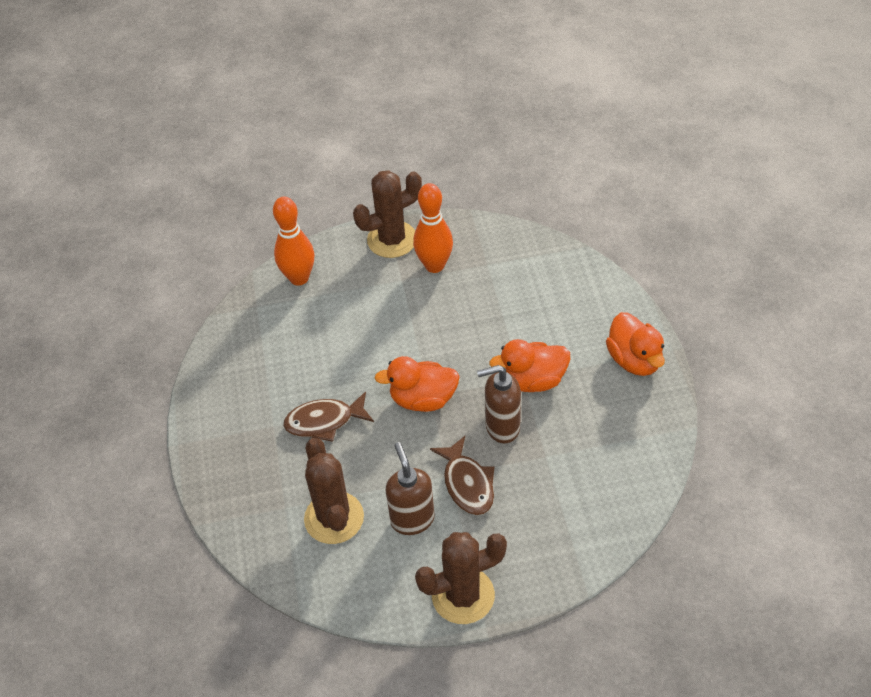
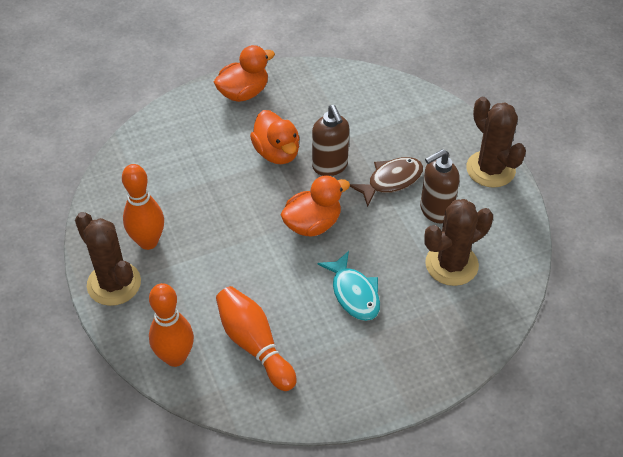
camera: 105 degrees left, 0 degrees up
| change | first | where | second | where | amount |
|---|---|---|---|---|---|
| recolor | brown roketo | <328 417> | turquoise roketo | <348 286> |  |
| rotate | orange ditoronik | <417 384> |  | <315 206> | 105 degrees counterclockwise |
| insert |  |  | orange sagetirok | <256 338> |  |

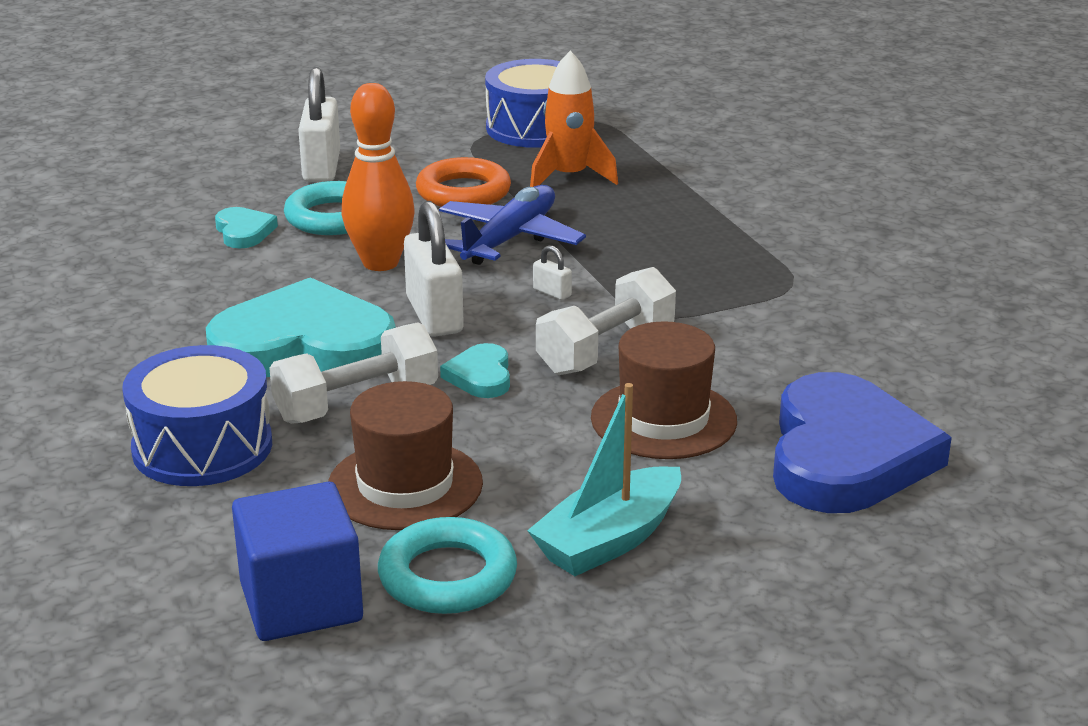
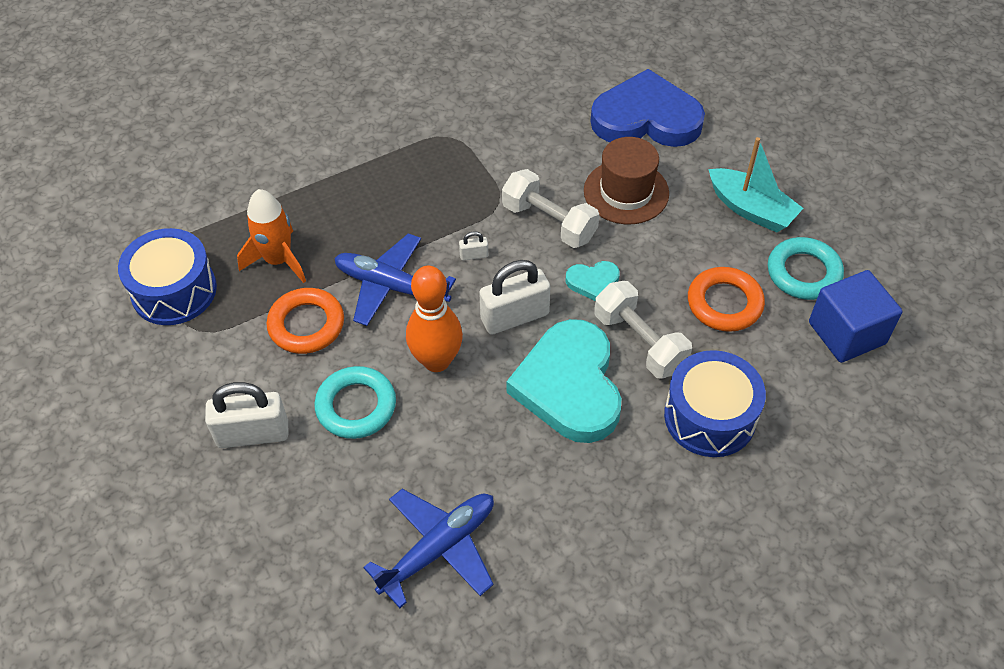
camera: 95 degrees left, 25 degrees up
| change | first | where | second | where | amount |
|---|---|---|---|---|---|
| delete | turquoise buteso | <246 227> |  |  |  |
| replace | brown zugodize | <405 455> | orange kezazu | <726 299> |  |
| rotate | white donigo | <552 272> |  | <473 245> | 45 degrees clockwise |
| insert |  |  | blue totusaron | <428 548> |  |

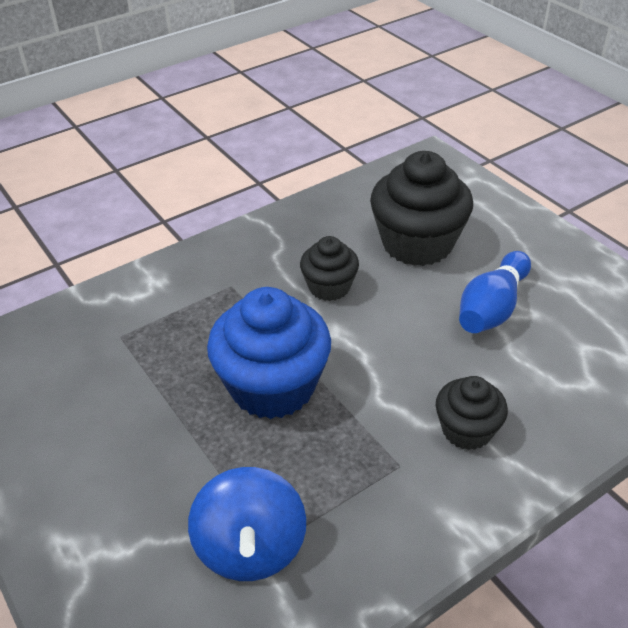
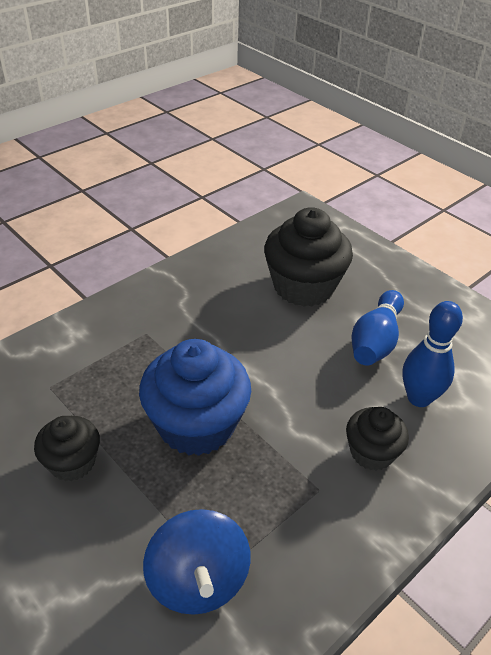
camera: 10 degrees left, 0 degrees up
| change | first | where | second | where | amount |
|---|---|---|---|---|---|
| move | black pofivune | <329 268> |  | <67 448> |  |
| insert |  |  | blue sagetirok | <432 354> |  |

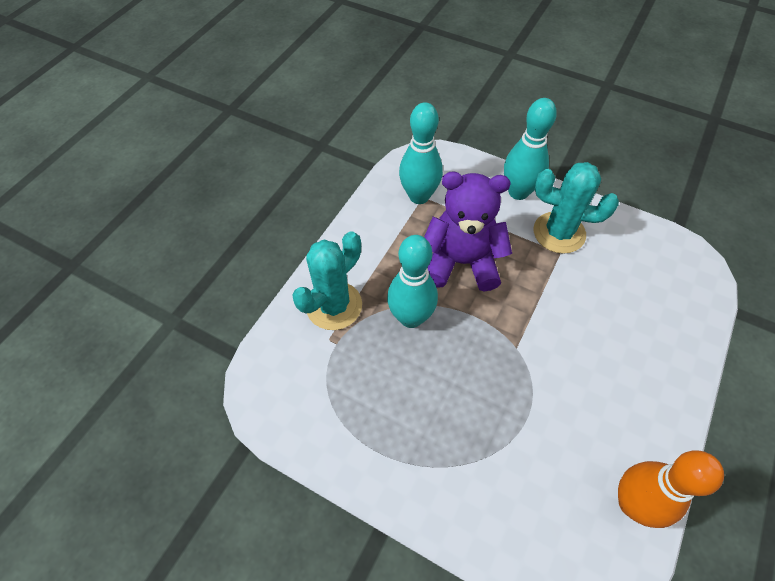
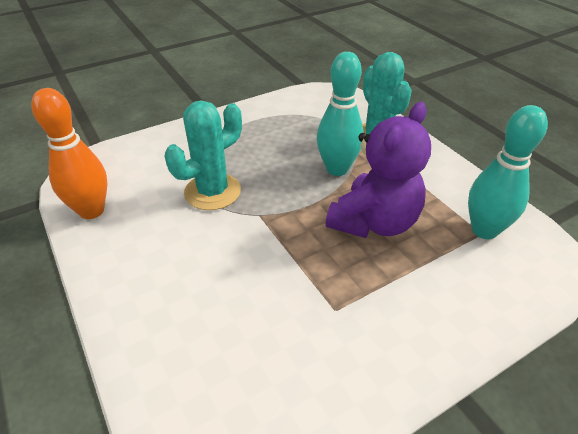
camera: 120 degrees right, 15 degrees down
| change | first | where | second | where | amount |
|---|---|---|---|---|---|
| delete | turquoise sagetirok | <530 149> |  |  |  |
| move | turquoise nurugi | <576 208> |  | <203 155> |  |

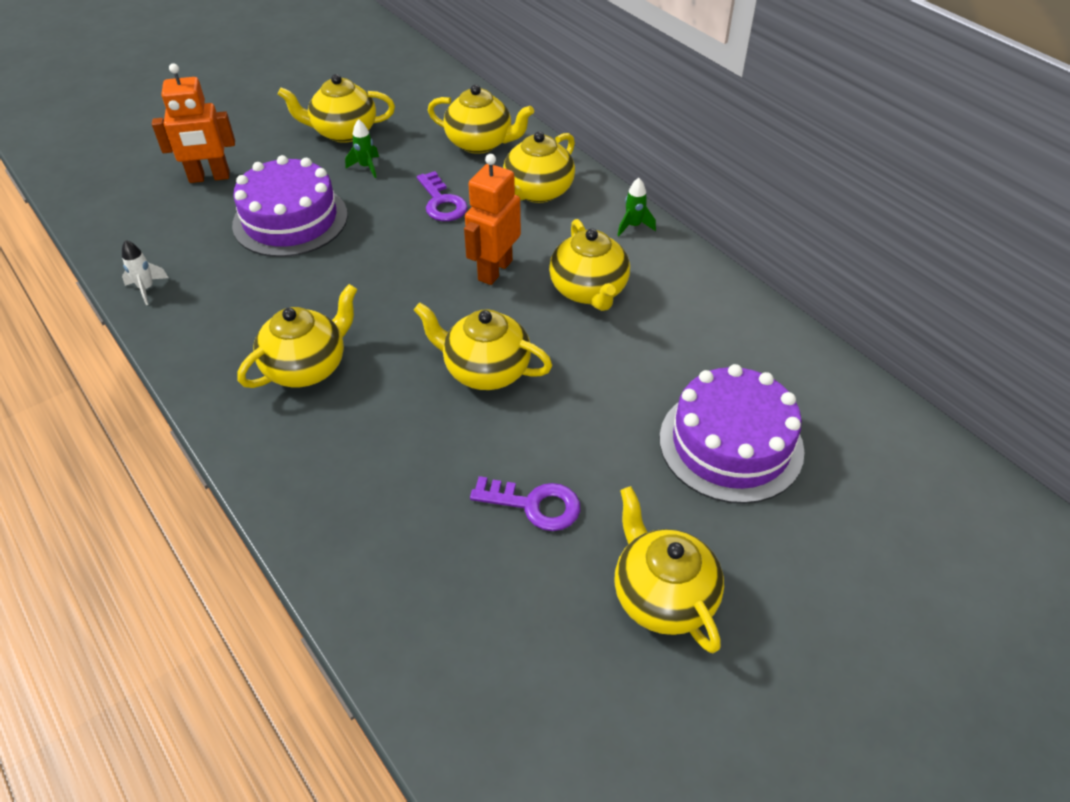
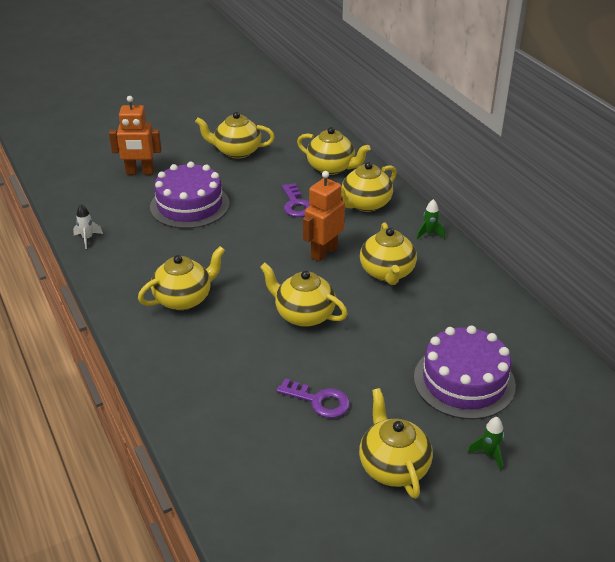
camera: 10 degrees right, 10 degrees down
| change | first | where | second | where | amount |
|---|---|---|---|---|---|
| move | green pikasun | <362 148> |  | <486 444> |  |

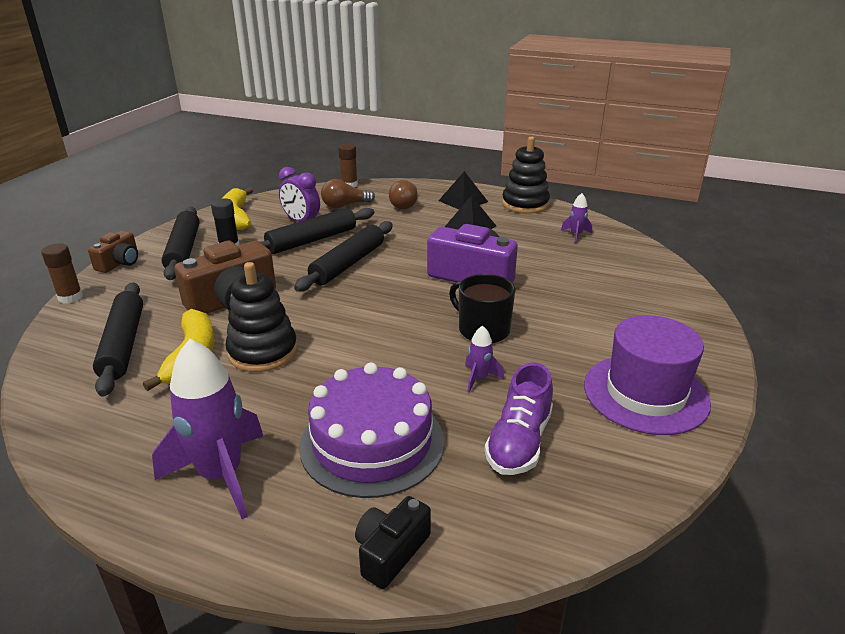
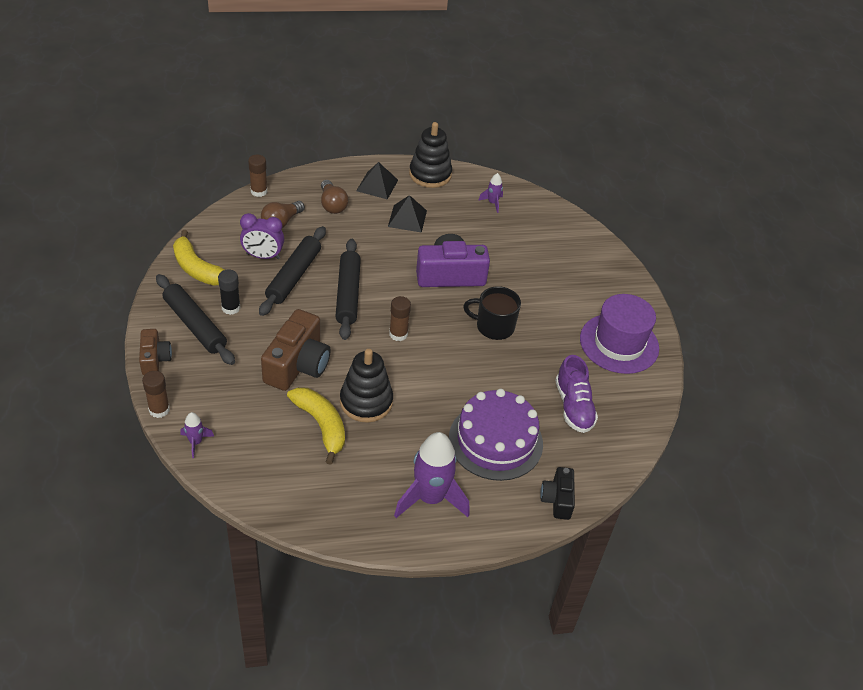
camera: 35 degrees left, 15 degrees up
| change | first | where | second | where | amount |
|---|---|---|---|---|---|
| delete | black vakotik | <118 339> |  |  |  |
| move | purple pikasun | <484 359> |  | <197 435> |  |
| insert |  |  | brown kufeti | <400 318> |  |

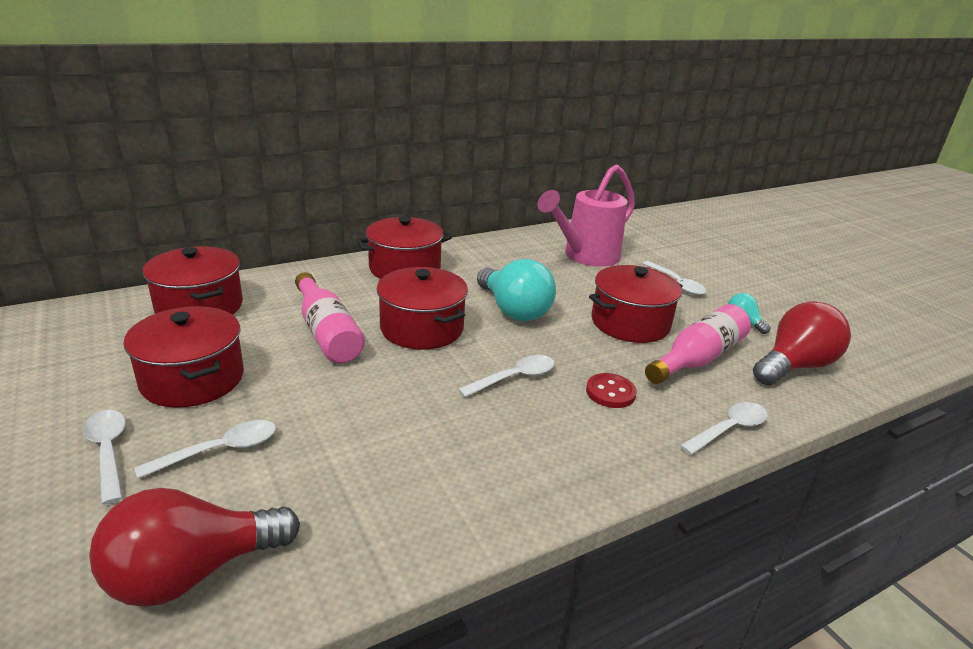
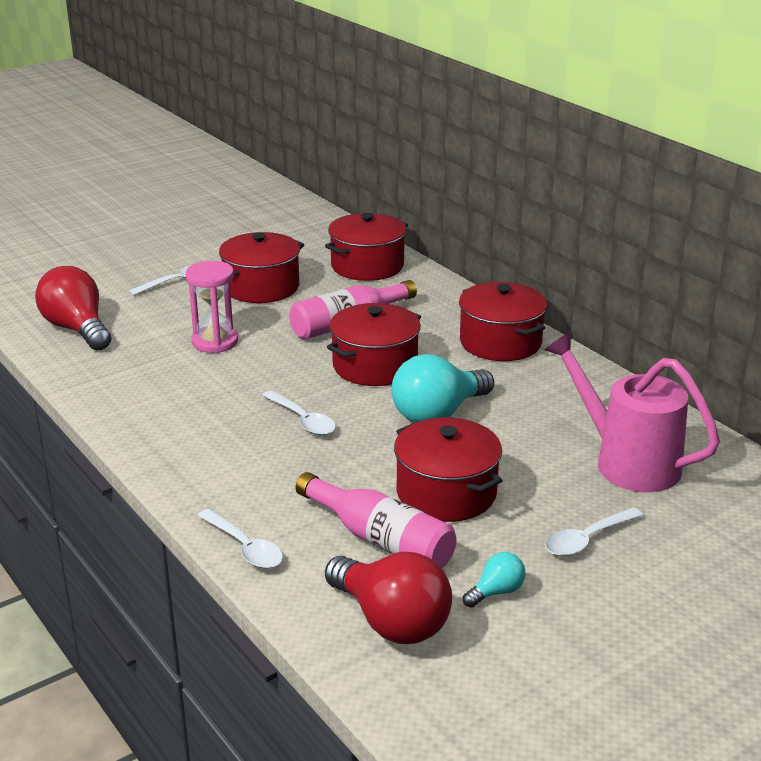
camera: 85 degrees right, 0 degrees up
| change | first | where | second | where | amount |
|---|---|---|---|---|---|
| delete | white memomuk | <205 449> |  |  |  |
| delete | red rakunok | <611 390> |  |  |  |
| insert |  |  | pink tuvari | <212 307> |  |

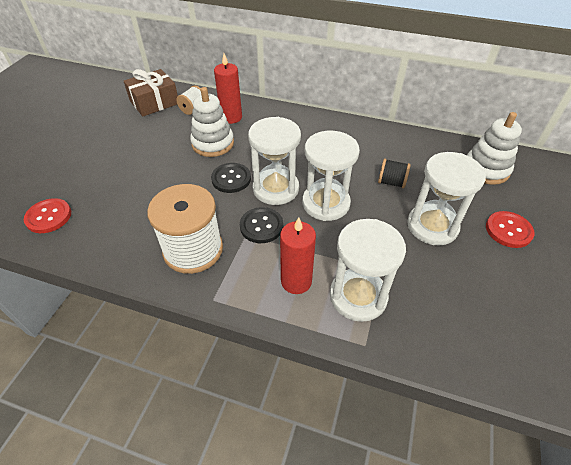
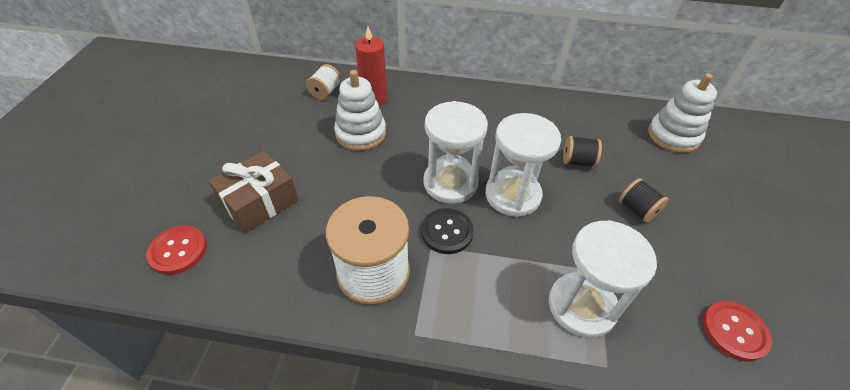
camera: 10 degrees left, 0 degrees up
| change | first | where | second | where | amount |
|---|---|---|---|---|---|
| move | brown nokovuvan | <151 92> |  | <254 192> |  |
| delete | black rakunok | <231 178> |  |  |  |
| delete | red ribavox | <298 255> |  |  |  |
| replace | white tuvari | <446 199> | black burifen | <644 200> |  |
| move | red rakunok | <510 229> |  | <737 331> |  |

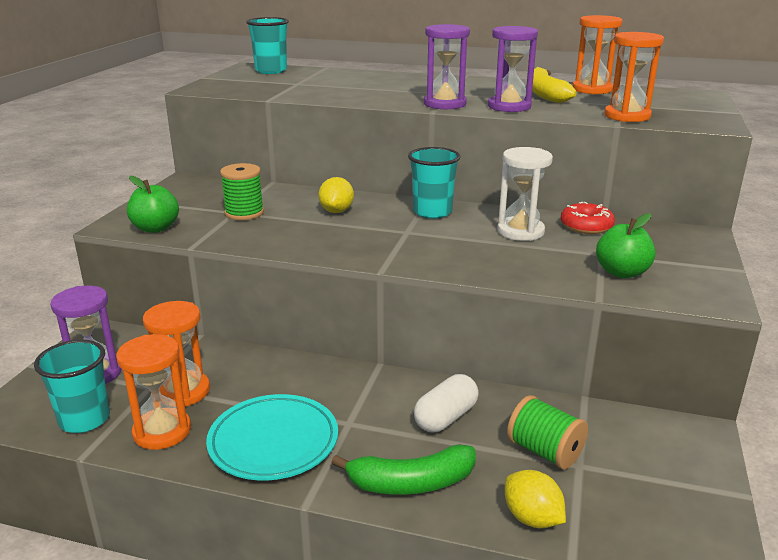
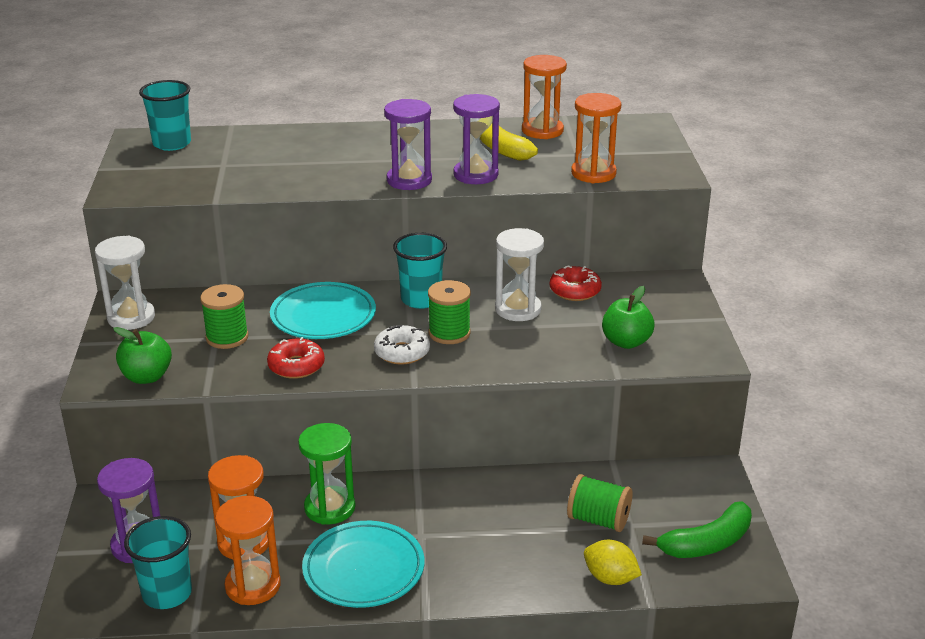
camera: 20 degrees left, 5 degrees up
| change | first | where | second | where | amount |
|---|---|---|---|---|---|
| replace | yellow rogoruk | <336 195> | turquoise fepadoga | <323 310> |  |
| move | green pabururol | <403 469> |  | <697 529> |  |
| delete | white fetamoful | <446 403> |  |  |  |
| insert |  |  | white tuvari | <125 283> |  |
| insert |  |  | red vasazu | <296 358> |  |
| insert |  |  | green tuvari | <327 474> |  |
| insert |  |  | white vasazu | <402 345> |  |
| insert |  |  | green burifen | <449 312> |  |

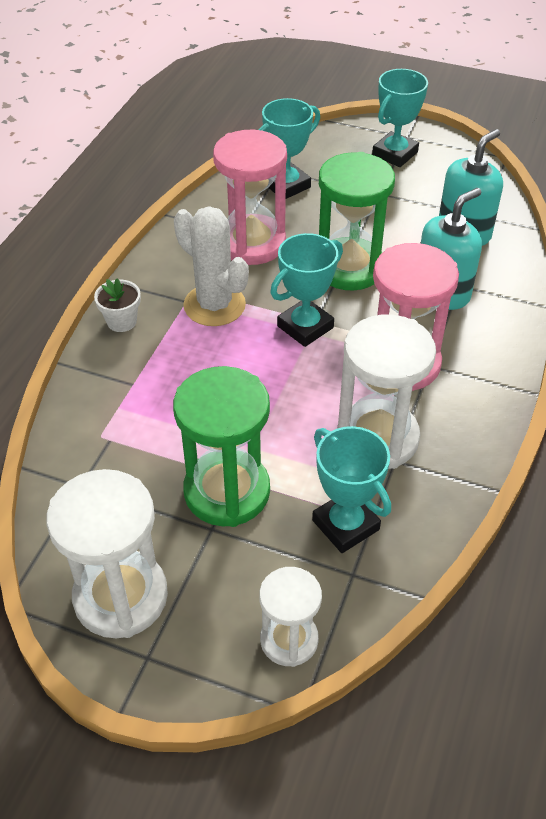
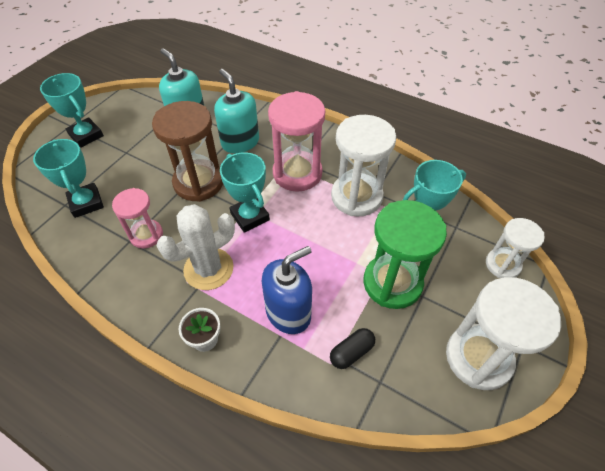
camera: 80 degrees left, 5 degrees up
| change | first | where | second | where | amount |
|---|---|---|---|---|---|
| resize | pink tuvari | <250 197> |  | <137 218> | x0.60 |
| recolor | green tuvari | <357 221> | brown tuvari | <187 151> |  |
| insert |  |  | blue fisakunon | <287 290> |  |
| insert |  |  | black fetamoful | <352 348> |  |

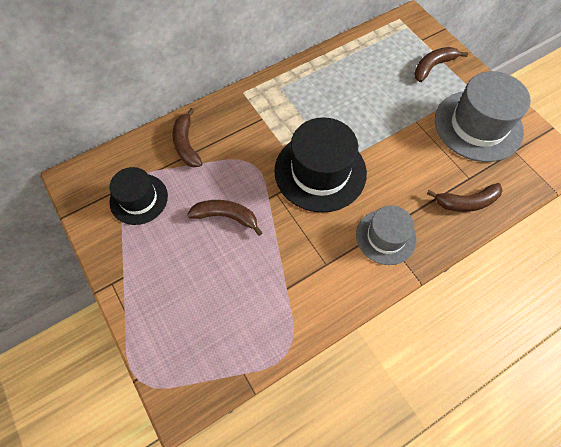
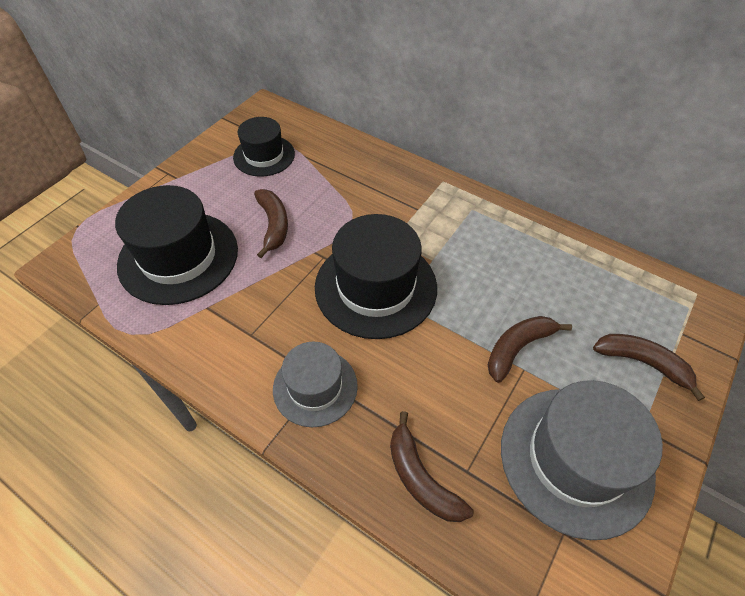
camera: 65 degrees right, 10 degrees down
| change | first | where | second | where | amount |
|---|---|---|---|---|---|
| move | brown pabururol | <188 137> |  | <530 349> |  |
| insert |  |  | black zugodize | <176 245> |  |

